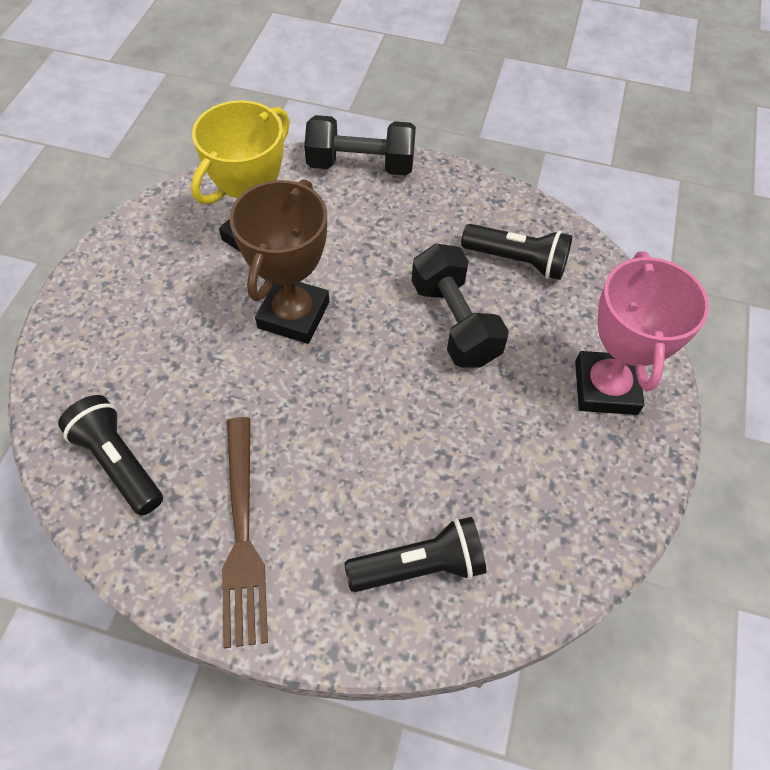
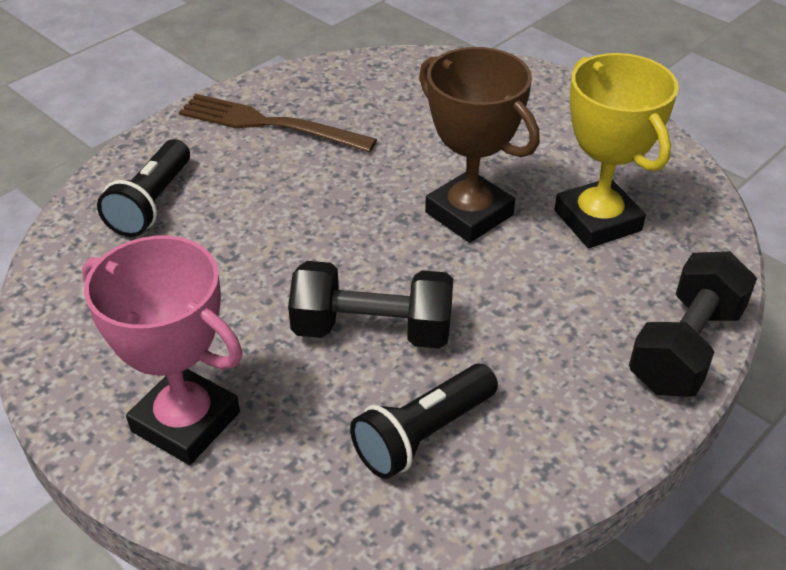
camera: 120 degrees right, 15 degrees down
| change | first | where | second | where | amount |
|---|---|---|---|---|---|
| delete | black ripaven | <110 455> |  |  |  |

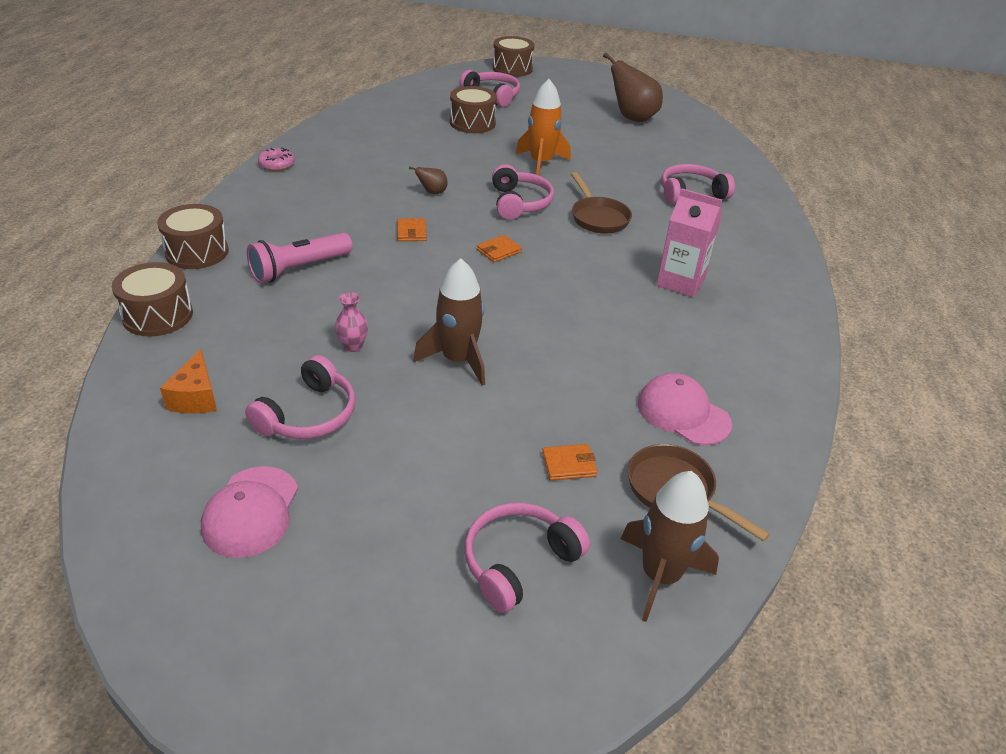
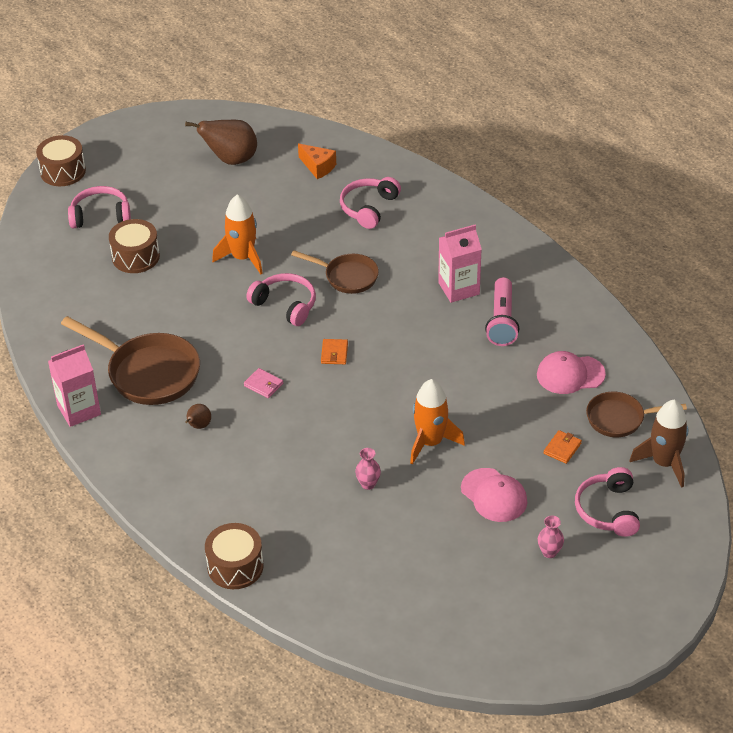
camera: 45 degrees left, 5 degrees up
| change | first | where | second | where | amount |
|---|---|---|---|---|---|
| delete | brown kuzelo | <193 236> |  |  |  |
| move | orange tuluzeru | <188 381> |  | <317 161> |  |
| move | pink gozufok | <249 512> |  | <494 495> |  |
| delete | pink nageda | <300 397> |  |  |  |
| move | pink ripaven | <300 258> |  | <502 311> |  |
| replace | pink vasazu | <276 159> | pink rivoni | <74 385> |  |
| recolor | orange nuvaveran | <412 229> | pink nuvaveran | <263 383> |  |
| move | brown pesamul | <428 180> |  | <198 416> |  |
| recolor | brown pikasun | <449 322> | orange pikasun | <437 422> |  |
| insert |  |  | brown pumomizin | <130 360> |  |
| insert |  |  | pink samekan | <551 537> |  |

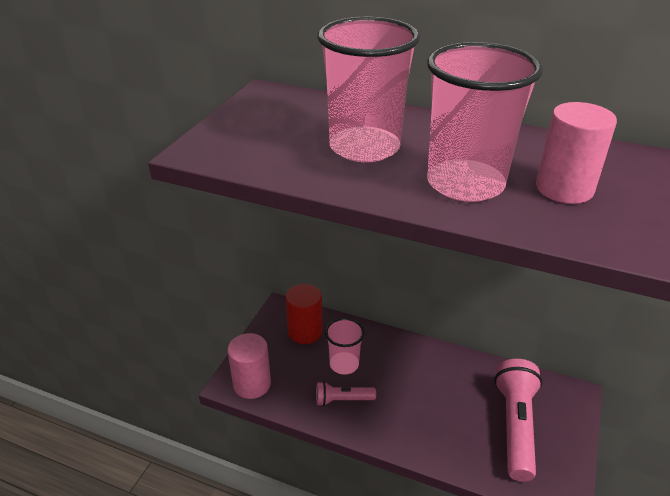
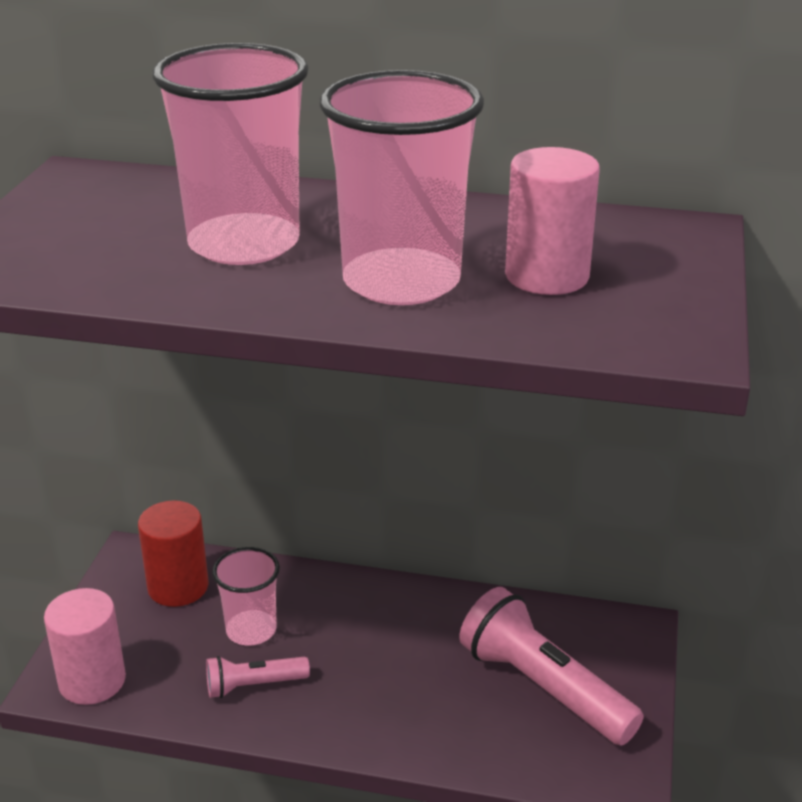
camera: 10 degrees left, 5 degrees down
| change | first | where | second | where | amount |
|---|---|---|---|---|---|
| rotate | pink ripaven | <518 420> |  | <551 666> | 45 degrees counterclockwise |

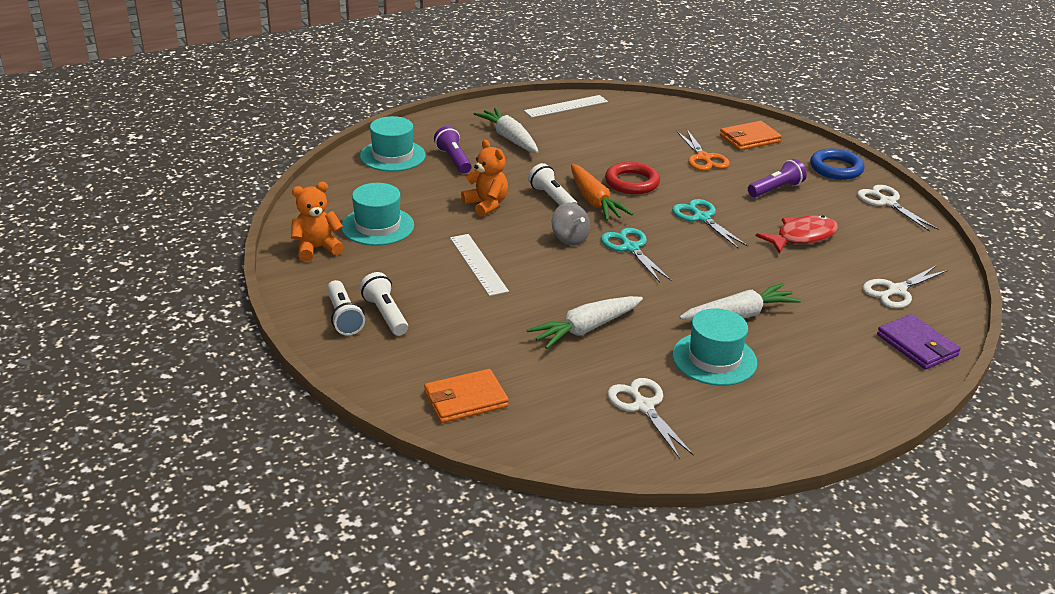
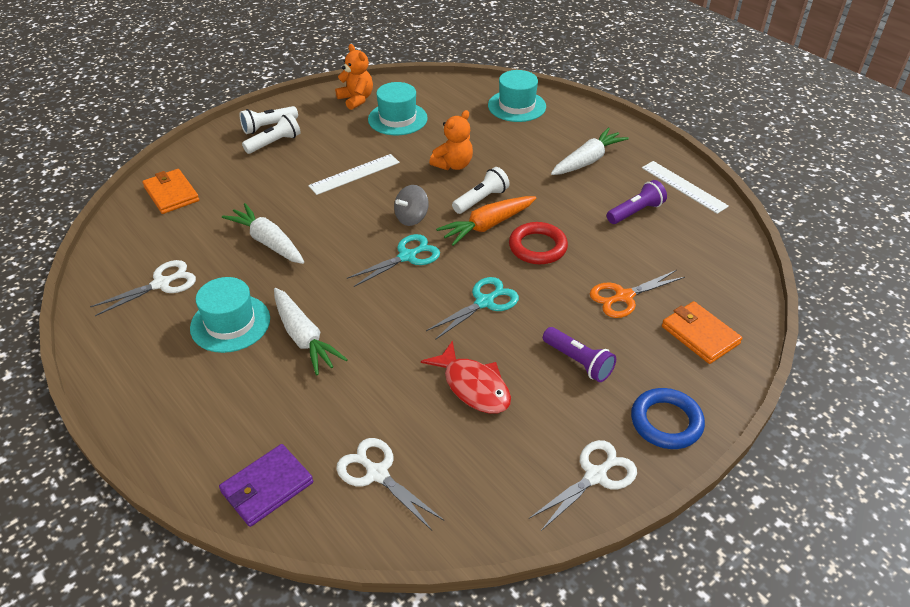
camera: 80 degrees right, 10 degrees up
| change | first | where | second | where | amount |
|---|---|---|---|---|---|
| move | purple ripaven | <453 150> |  | <637 202> |  |

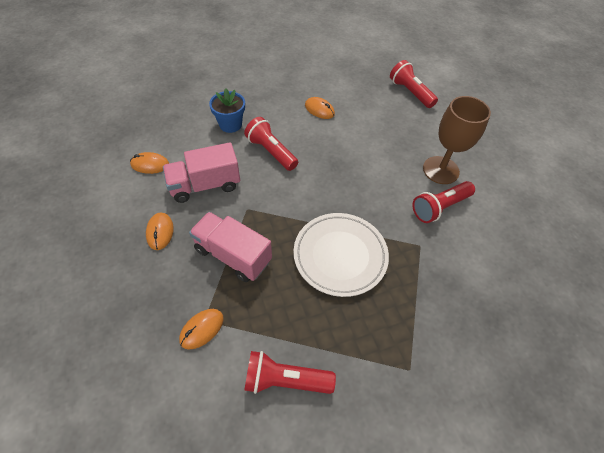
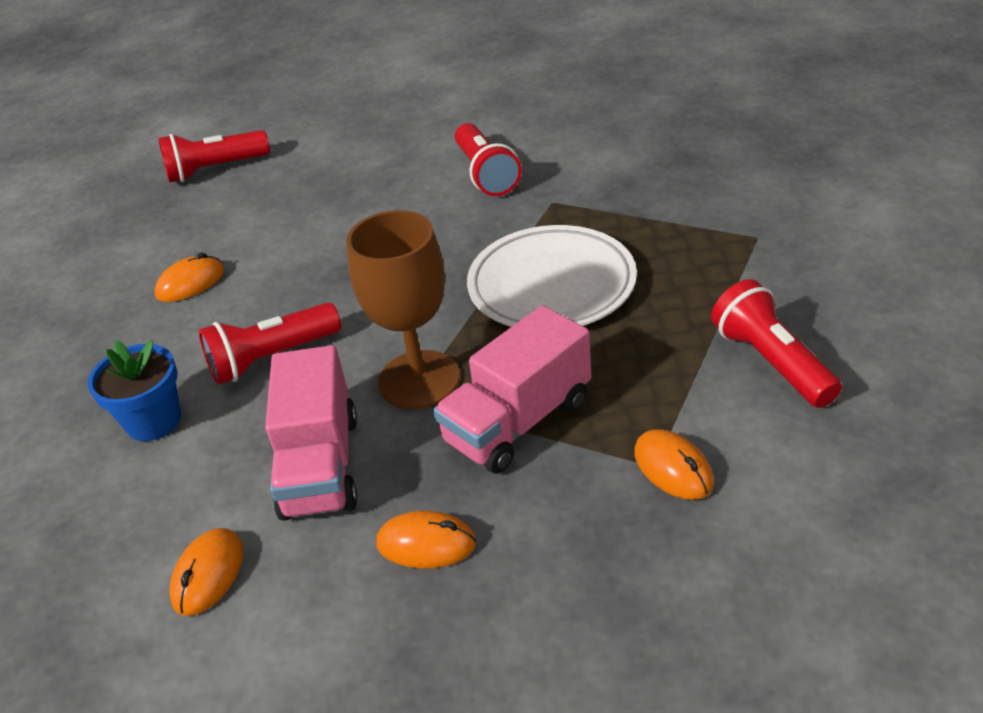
camera: 70 degrees left, 15 degrees down
| change | first | where | second | where | amount |
|---|---|---|---|---|---|
| rotate | red ripaven | <290 372> |  | <776 343> | 135 degrees clockwise |
| move | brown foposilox | <457 140> |  | <403 309> |  |

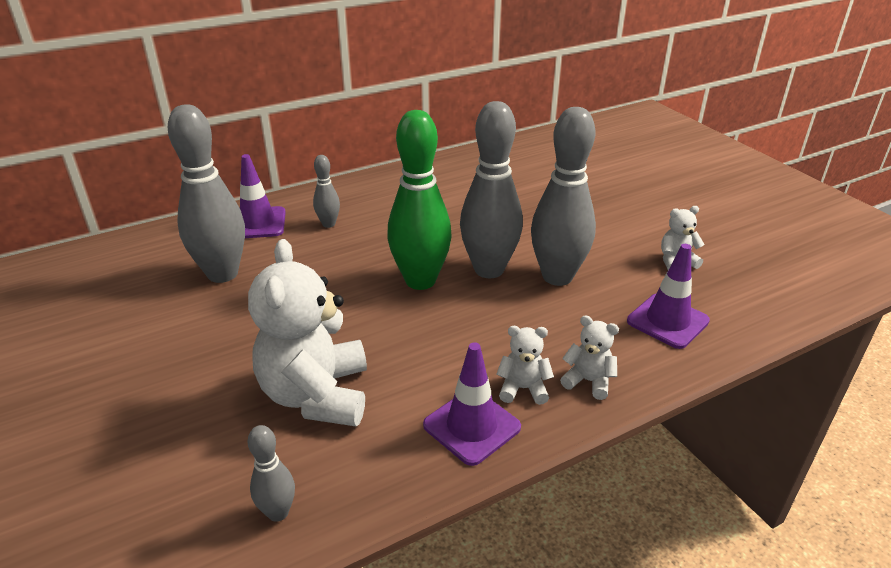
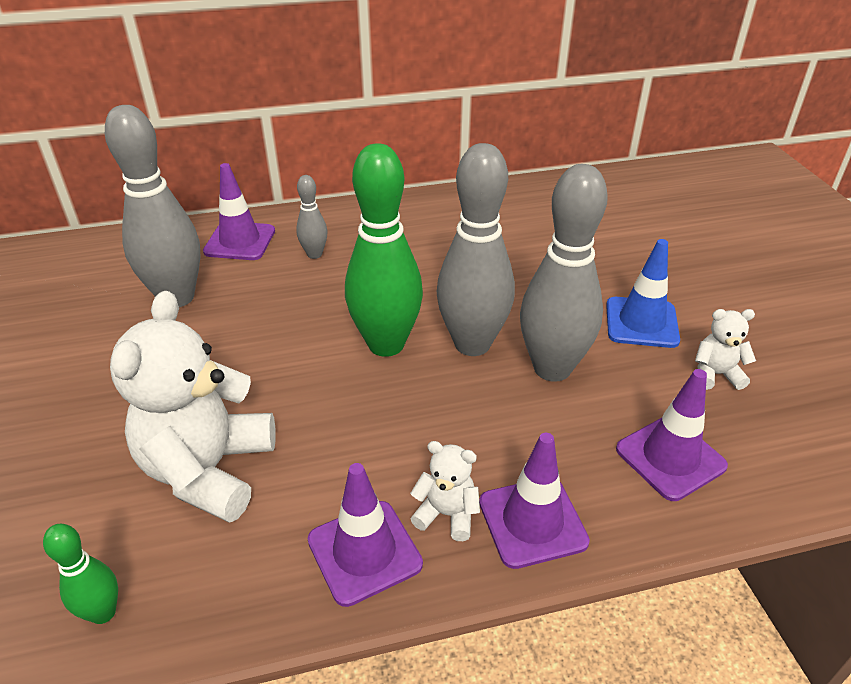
camera: 15 degrees right, 5 degrees up
| change | first | where | second | where | amount |
|---|---|---|---|---|---|
| recolor | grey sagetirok | <271 473> | green sagetirok | <80 574> |  |
| replace | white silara | <589 357> | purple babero | <534 501> |  |
| insert |  |  | blue babero | <643 293> |  |

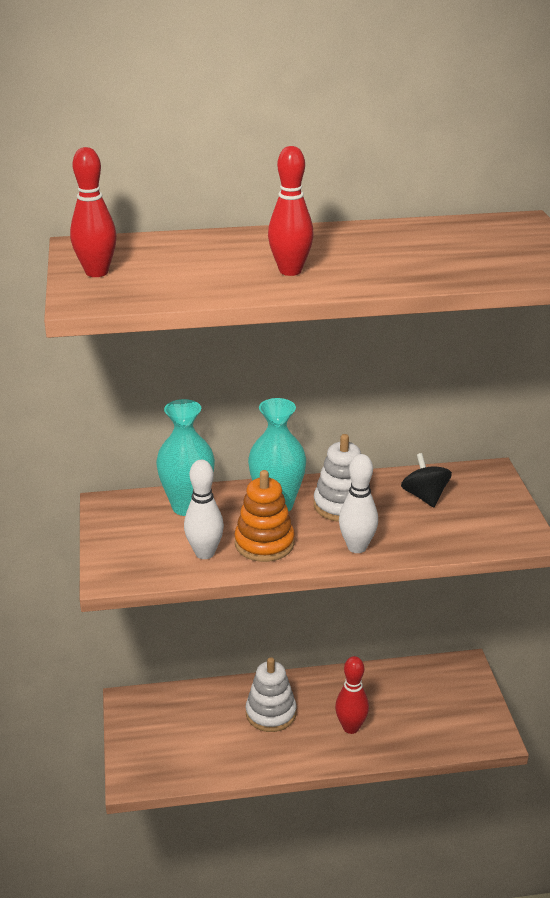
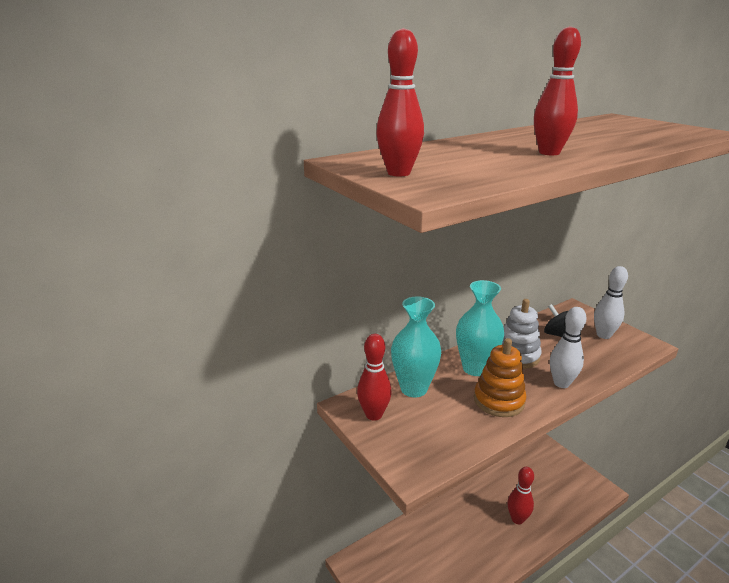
camera: 25 degrees left, 5 degrees down
| change | first | where | second | where | amount |
|---|---|---|---|---|---|
| move | white sagetirok | <204 509> |  | <611 302> |  |
| delete | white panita | <271 694> |  |  |  |
| insert |  |  | red sagetirok | <374 377> |  |

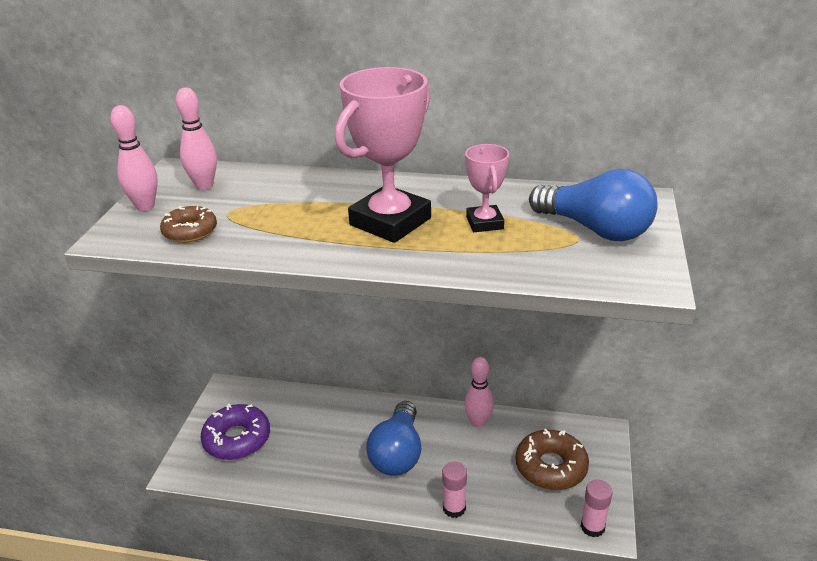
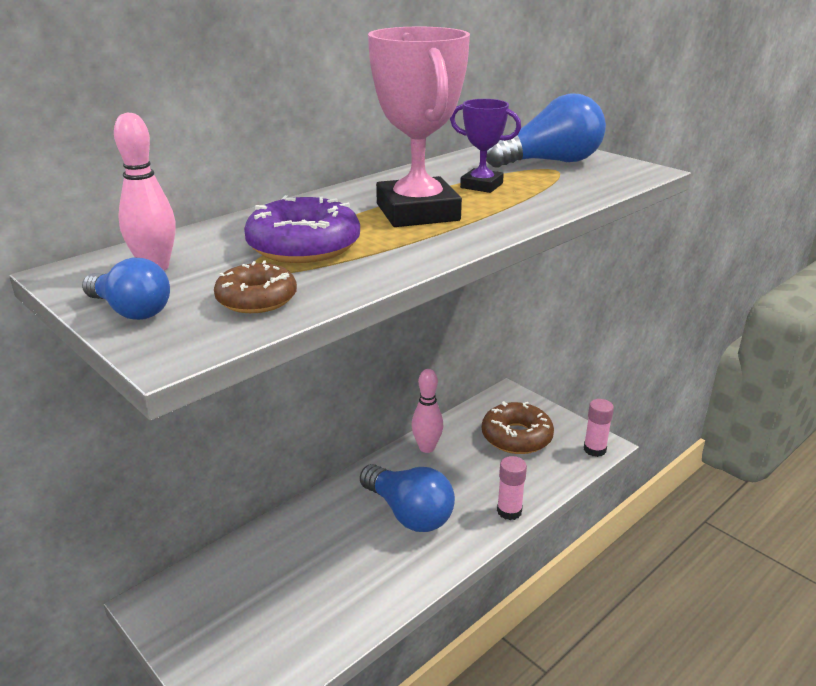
camera: 55 degrees left, 5 degrees down
| change | first | where | second | where | amount |
|---|---|---|---|---|---|
| replace | pink sagetirok | <134 158> | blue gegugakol | <126 289> |  |
| move | purple vasazu | <235 431> |  | <302 229> |  |
| recolor | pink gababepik | <487 188> | purple gababepik | <485 146> |  |

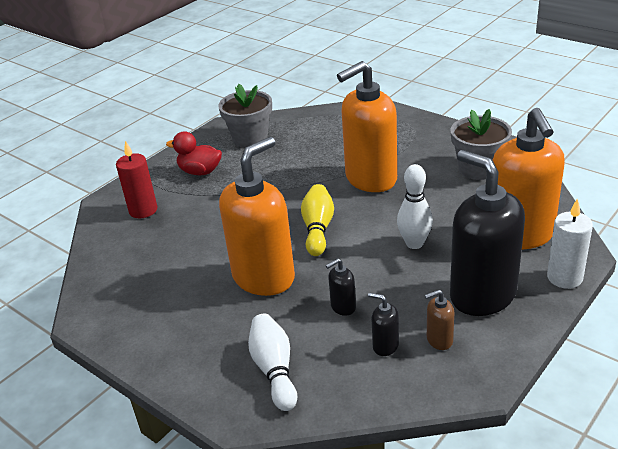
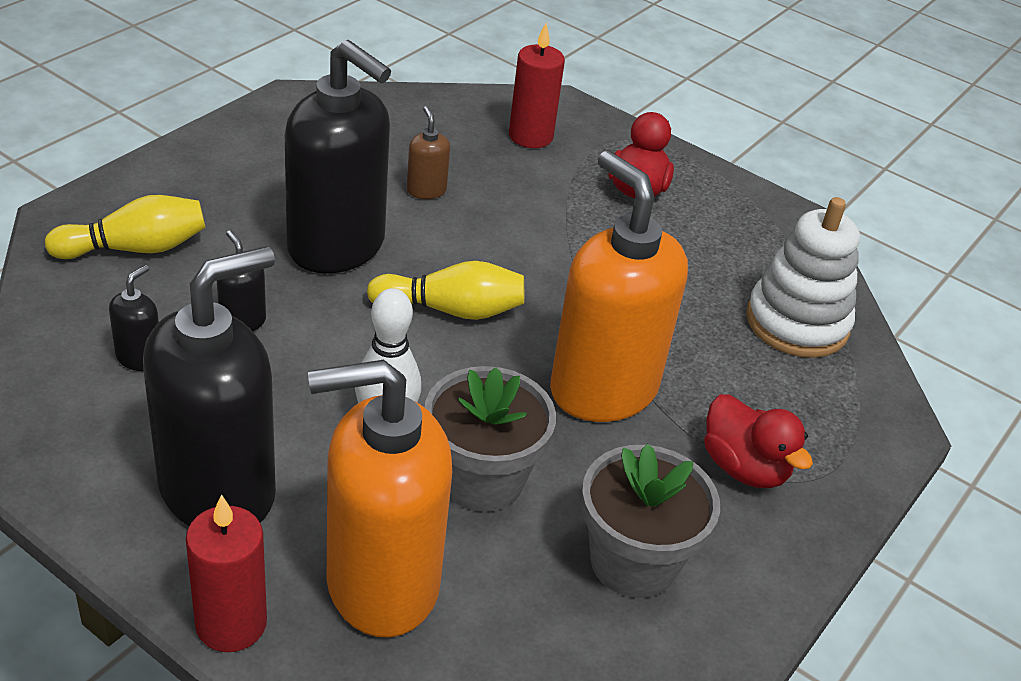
camera: 80 degrees right, 5 degrees up
| change | first | where | second | where | amount |
|---|---|---|---|---|---|
| move | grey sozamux | <245 116> |  | <490 439> |  |
| recolor | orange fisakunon | <257 216> | black fisakunon | <338 157> |  |
| recolor | white sagetirok | <272 362> | yellow sagetirok | <125 227> |  |
| move | brown fisakunon | <439 320> |  | <428 152> |  |
| recolor | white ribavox | <570 243> | red ribavox | <226 573> |  |
| insert |  |  | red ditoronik | <758 441> |  |
| insert |  |  | white panita | <803 277> |  |

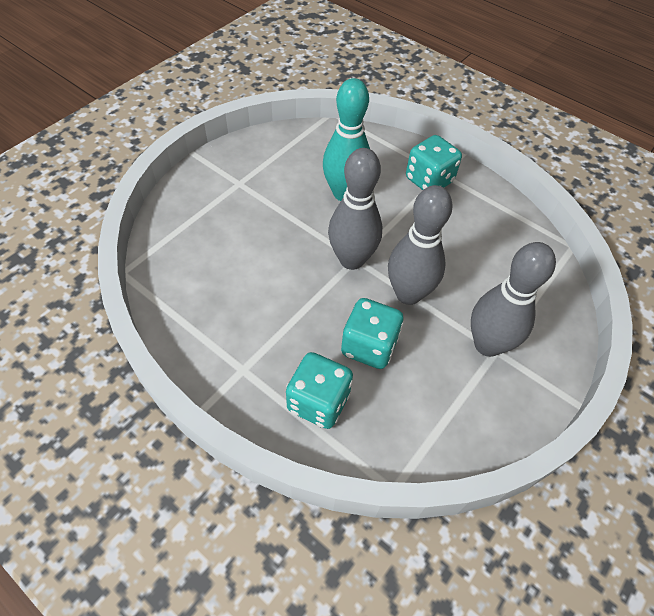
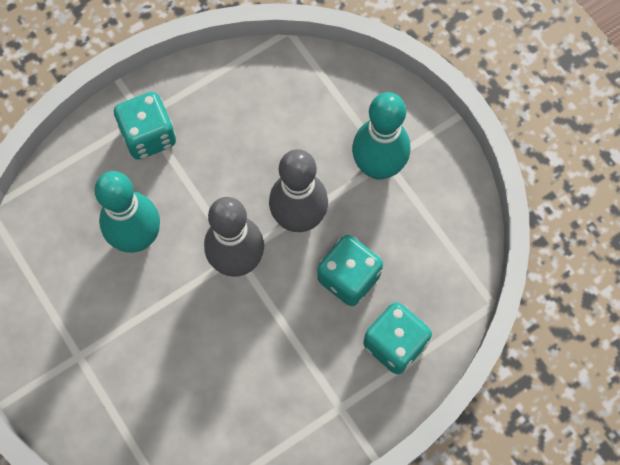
camera: 70 degrees left, 15 degrees up
| change | first | where | second | where | amount |
|---|---|---|---|---|---|
| recolor | grey sagetirok | <513 299> | turquoise sagetirok | <381 135> |  |

